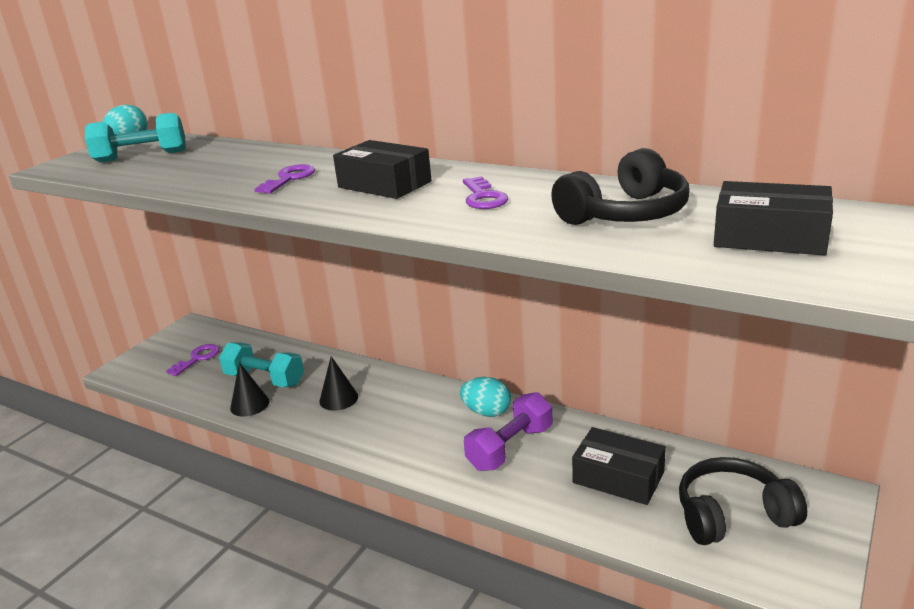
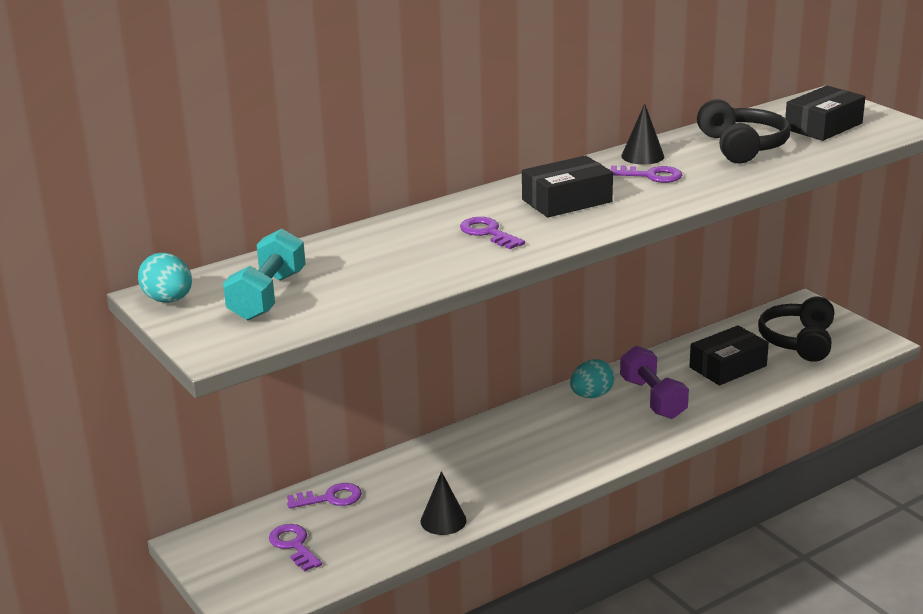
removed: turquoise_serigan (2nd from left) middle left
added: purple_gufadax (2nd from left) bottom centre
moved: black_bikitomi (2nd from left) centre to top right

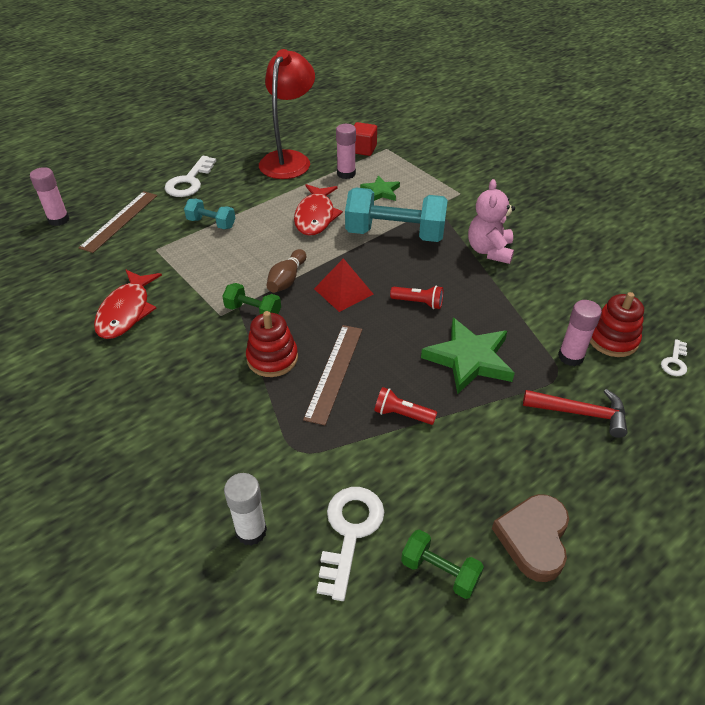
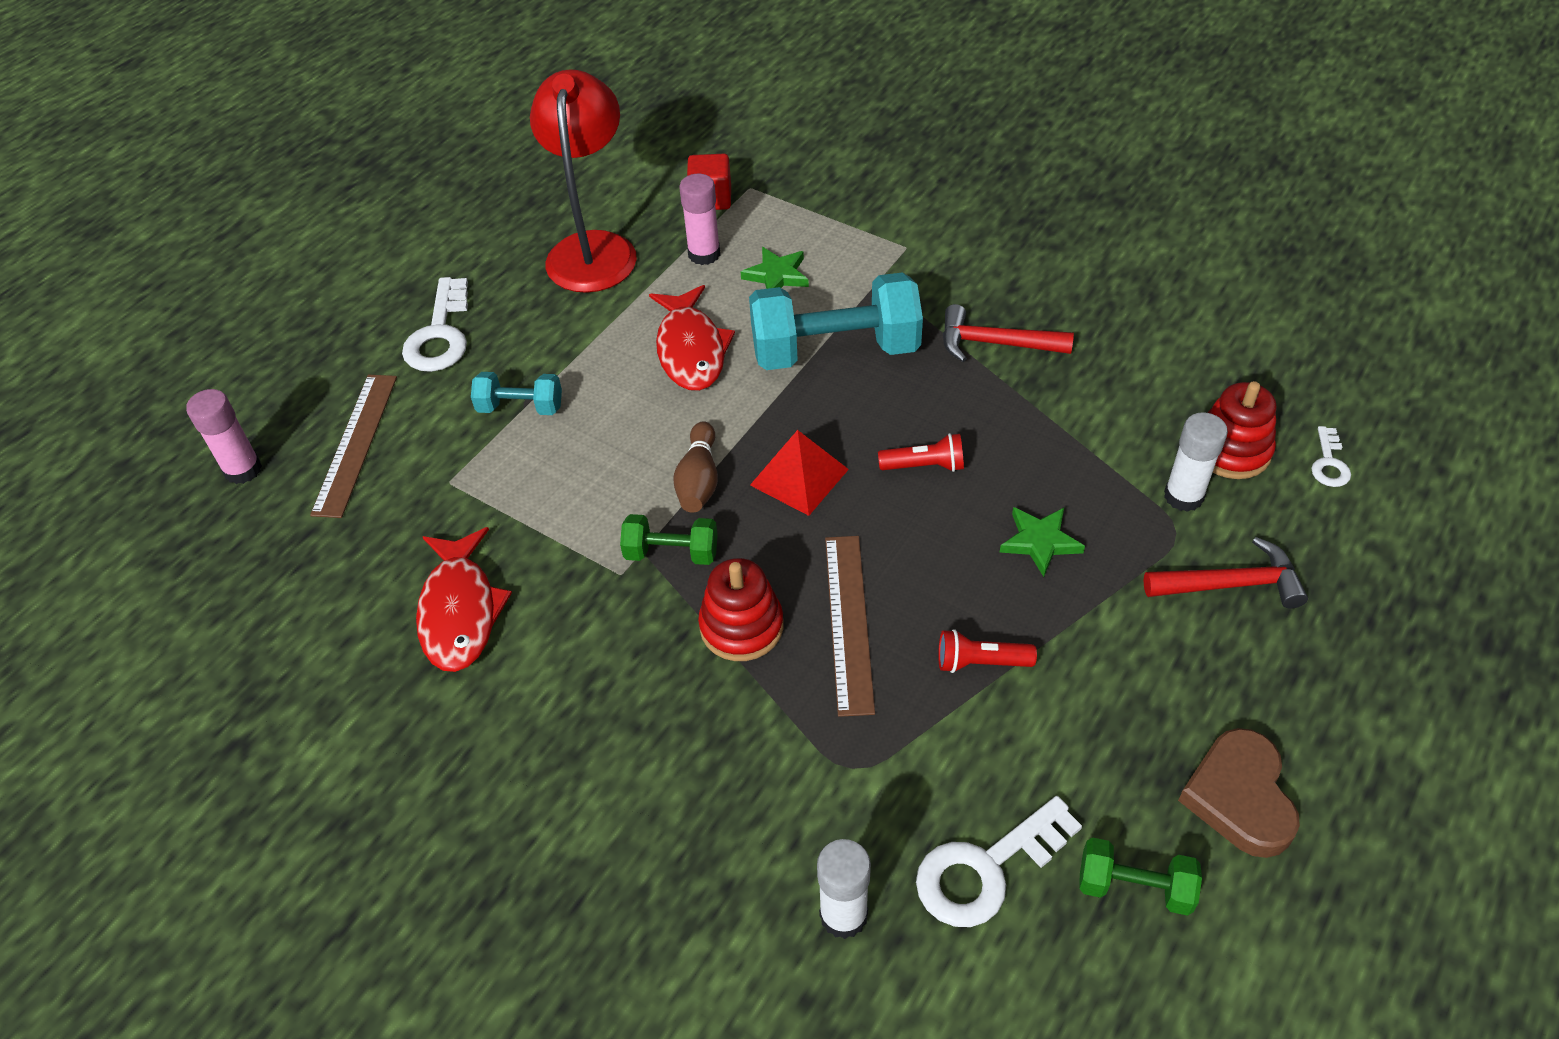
replaced: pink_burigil top right to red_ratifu (1st from left) top centre
recoloured: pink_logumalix (3rd from left) middle right to white_logumalix (2nd from left) middle right
turned: white_gufadax (2nd from left) bottom centre = bottom centre 120 degrees counterclockwise
resized: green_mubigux (2nd from left) centre = middle right x0.57

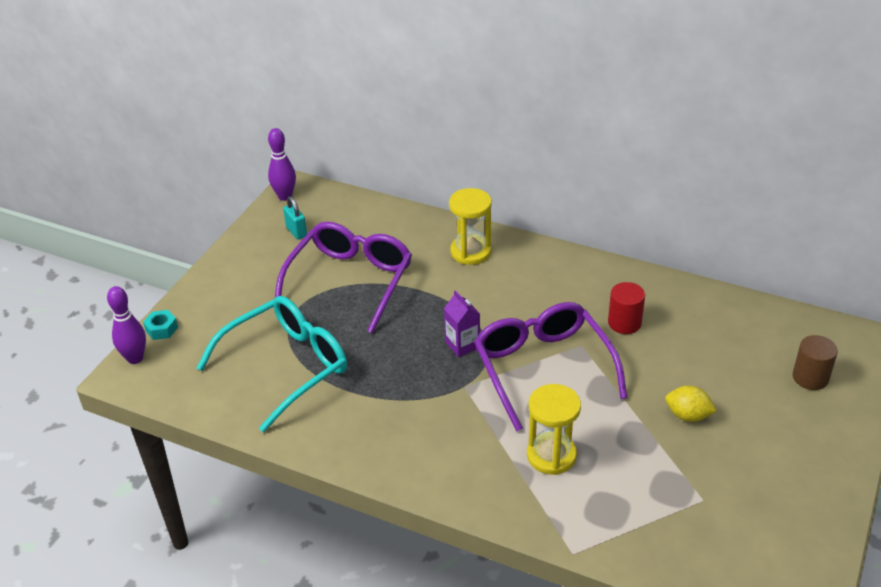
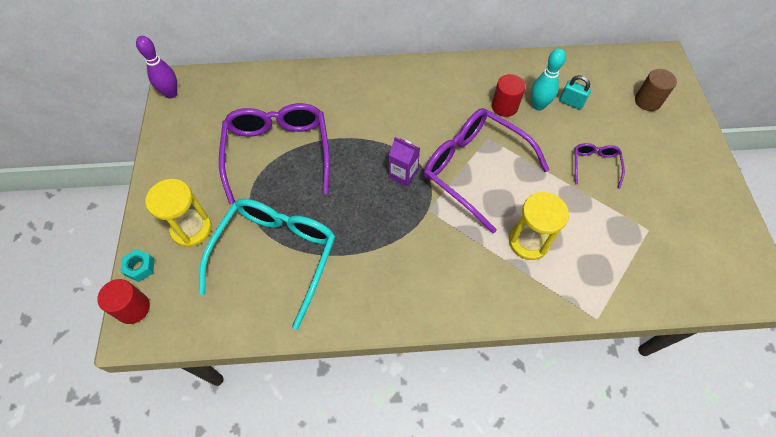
added: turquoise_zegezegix top right
moved: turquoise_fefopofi centre to top right; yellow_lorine (1st from left) centre to middle left
replaced: purple_zegezegix (1st from left) middle left to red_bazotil (1st from left) bottom left; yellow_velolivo bottom right to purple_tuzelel (3rd from left) middle right

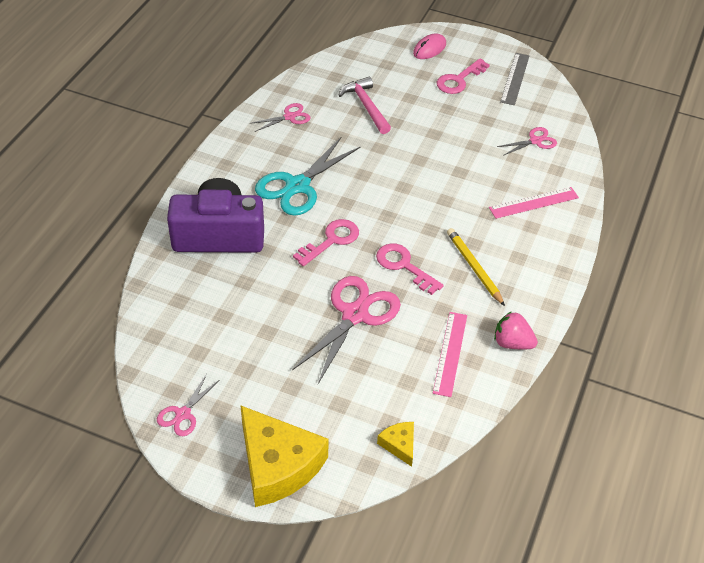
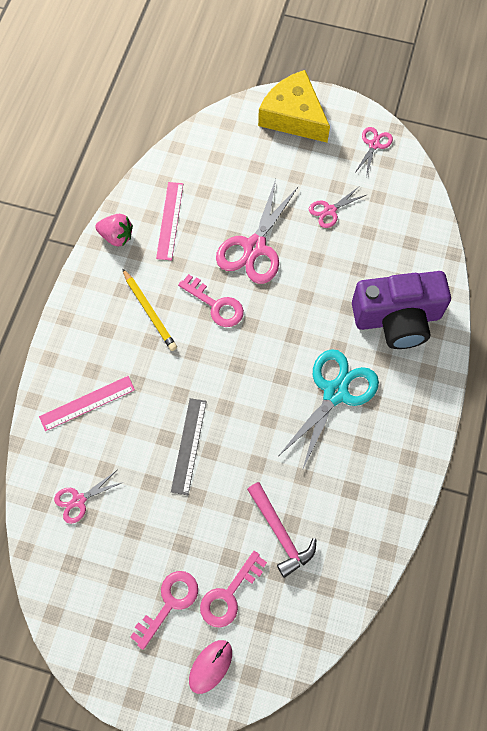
removed: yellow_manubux (2nd from left) bottom centre
moved: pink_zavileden (2nd from left in the first image) top centre to pink_zavileden (3rd from left) top right; pink_gufadax (1st from left in the first image) centre to pink_gufadax (3rd from left) bottom centre; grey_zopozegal top right to centre

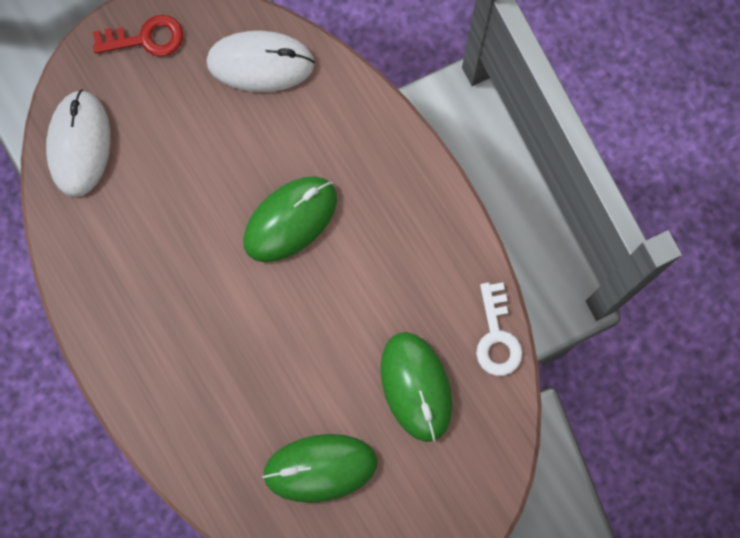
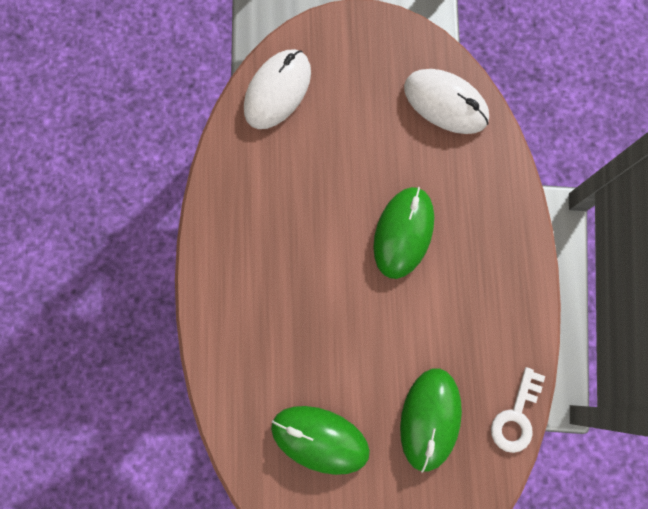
removed: red_gufadax top left
turned: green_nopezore (1st from left in the first image) centre = centre 60 degrees counterclockwise

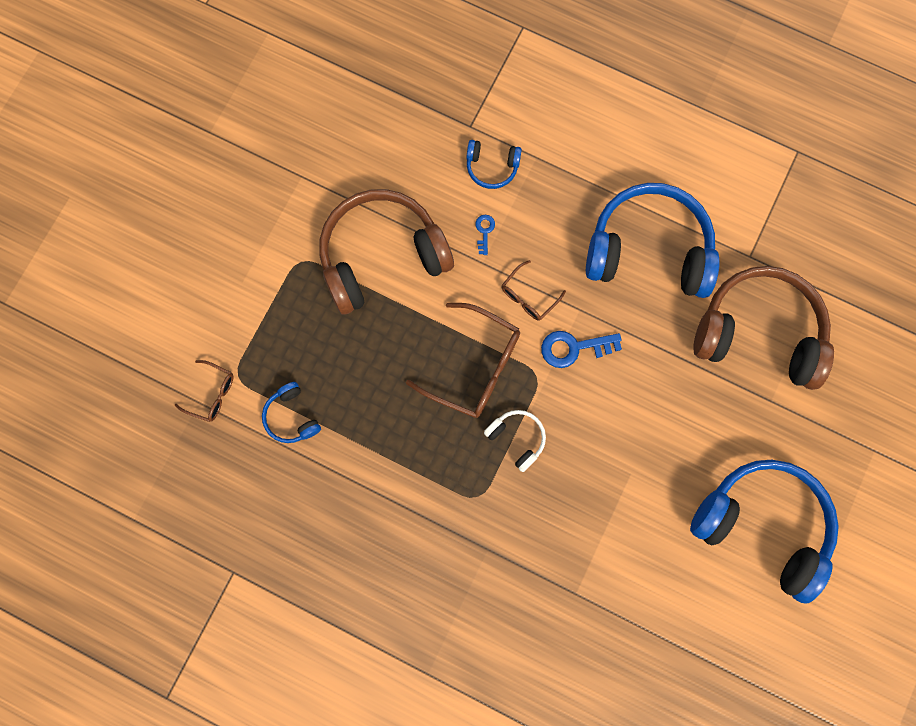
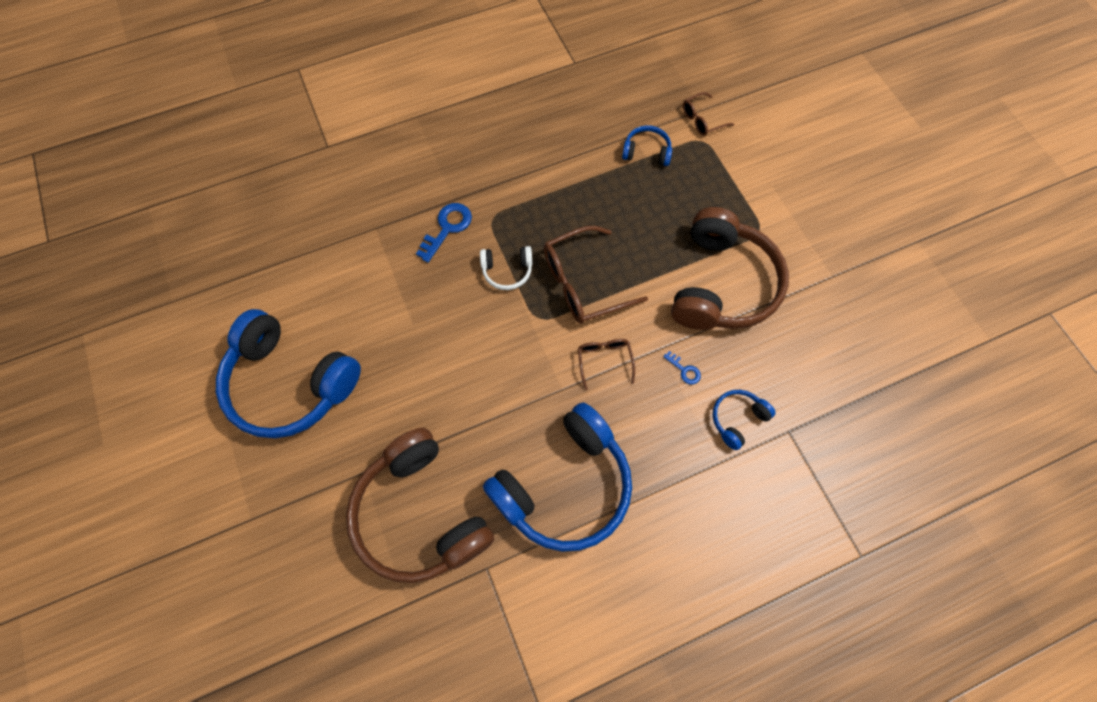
moved: blue_gufadax (2nd from left in the first image) centre to blue_gufadax (1st from left) top centre
turned: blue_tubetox (4th from left in the first image) bottom right = middle left 45 degrees clockwise; brown_tubetox (2nd from left in the first image) middle right = bottom centre 90 degrees clockwise

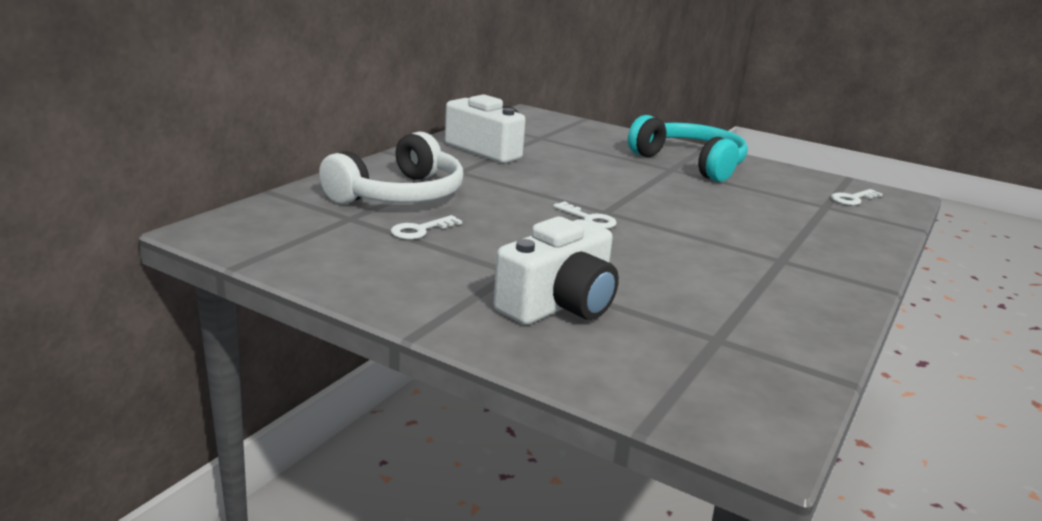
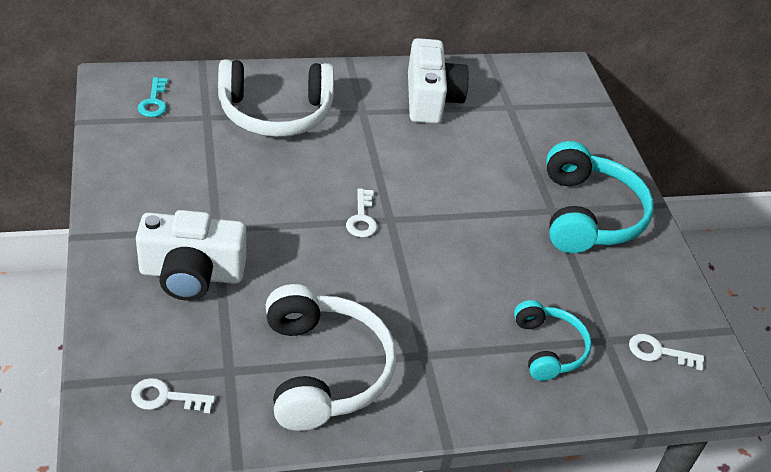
added: turquoise_gufadax top left; white_tubetox (2nd from left) bottom centre; turquoise_tubetox (1st from left) bottom right
moved: white_gufadax (1st from left) centre to bottom left

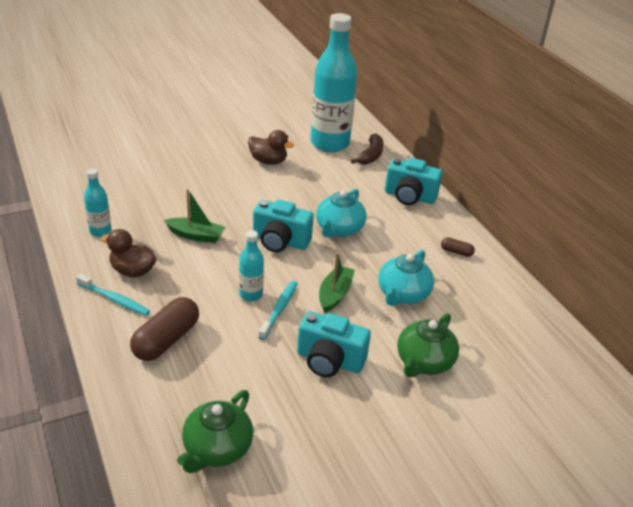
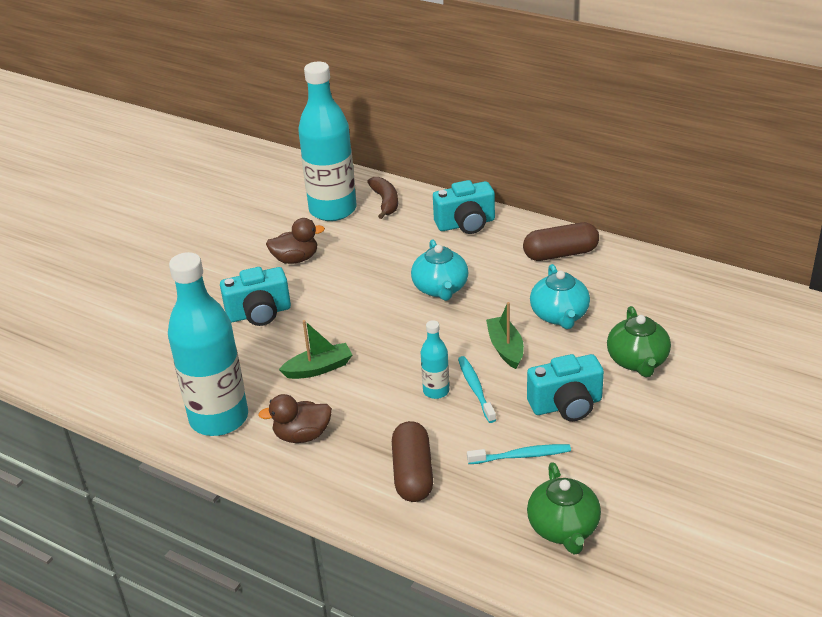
moved: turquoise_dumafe (1st from left in the first image) middle left to turquoise_dumafe (2nd from left) bottom centre; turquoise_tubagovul (1st from left) centre to middle left
resized: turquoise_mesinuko (1st from left) middle left = middle left x2.22; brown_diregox (2nd from left) middle right = middle right x2.10

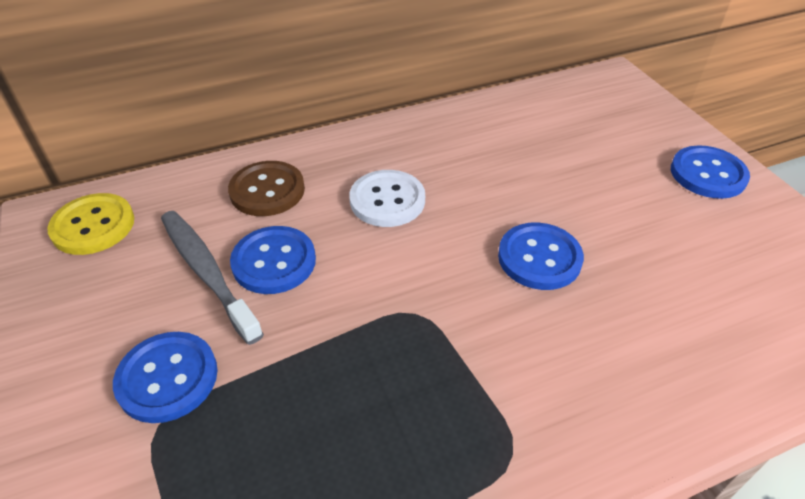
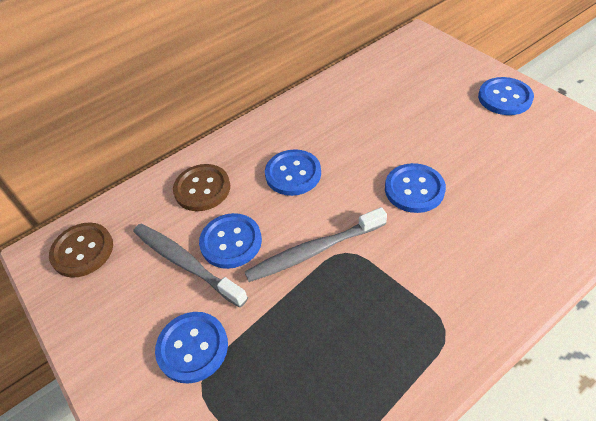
added: grey_dumafe (2nd from left) centre
recoloured: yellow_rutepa middle left to brown_rutepa (1st from left) middle left; white_rutepa centre to blue_rutepa (3rd from left) centre

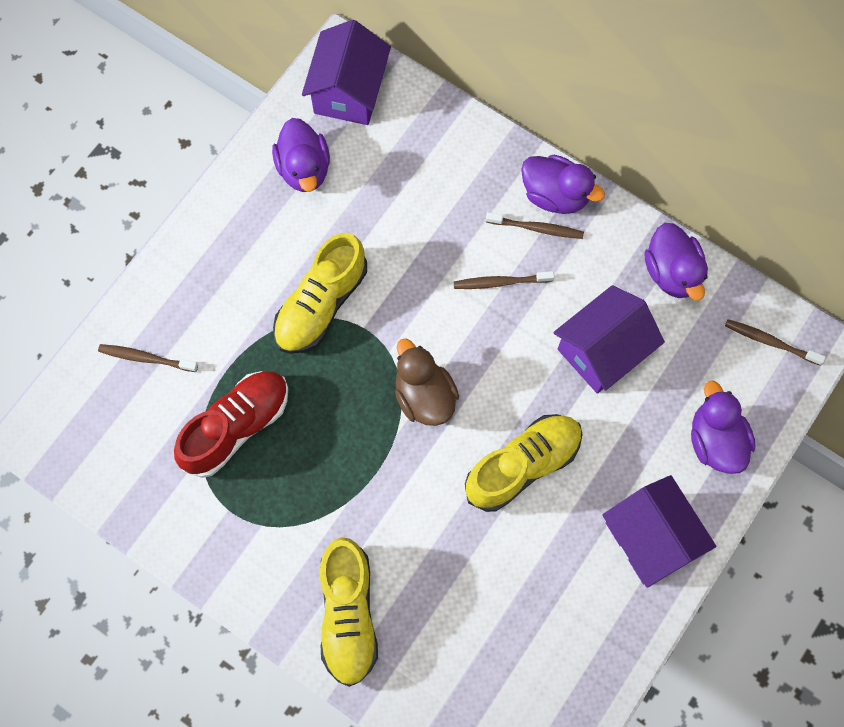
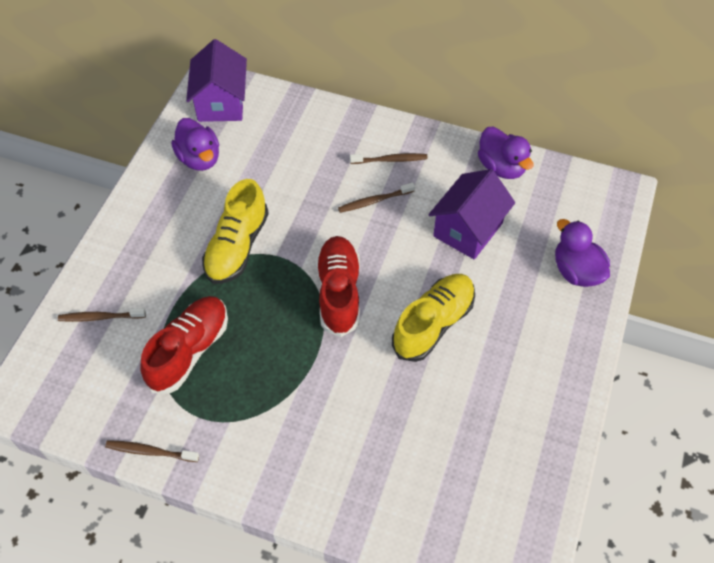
removed: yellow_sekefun (2nd from left) bottom centre; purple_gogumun (2nd from left) top right; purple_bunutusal (3rd from left) bottom right
moved: brown_dumafe (4th from left in the first image) middle right to brown_dumafe (2nd from left) bottom left
replaced: brown_gogumun centre to red_sekefun (2nd from left) centre

